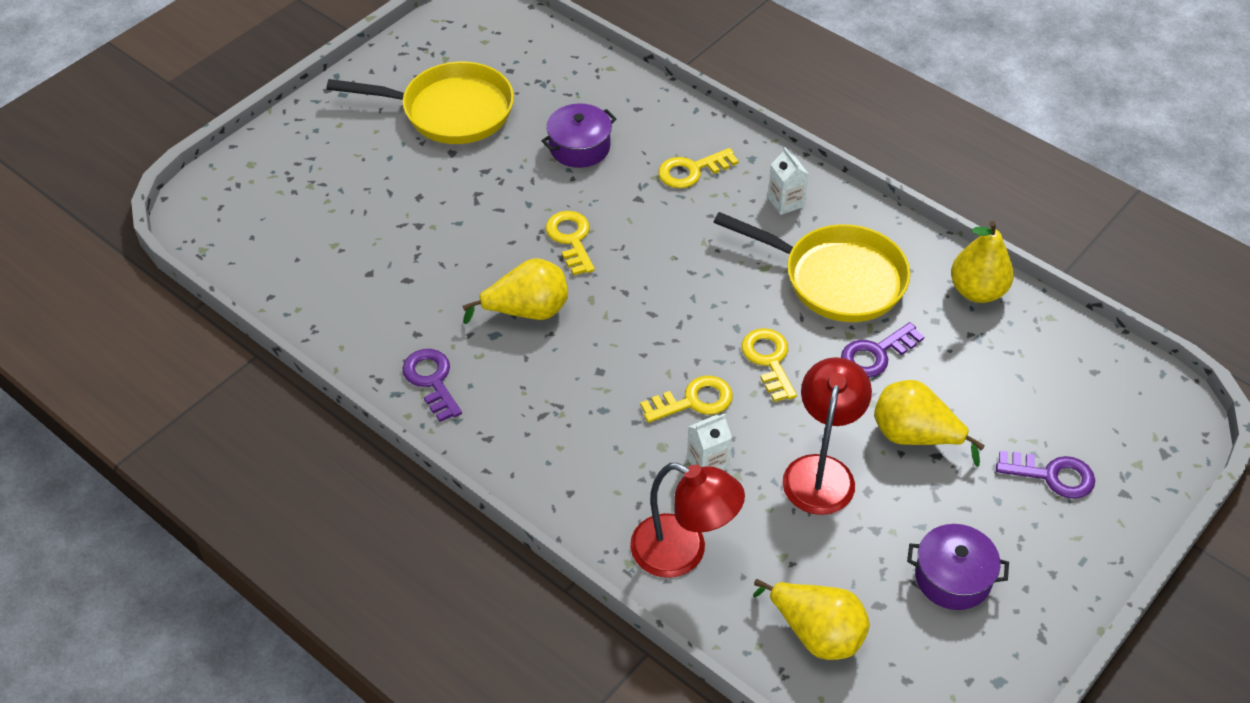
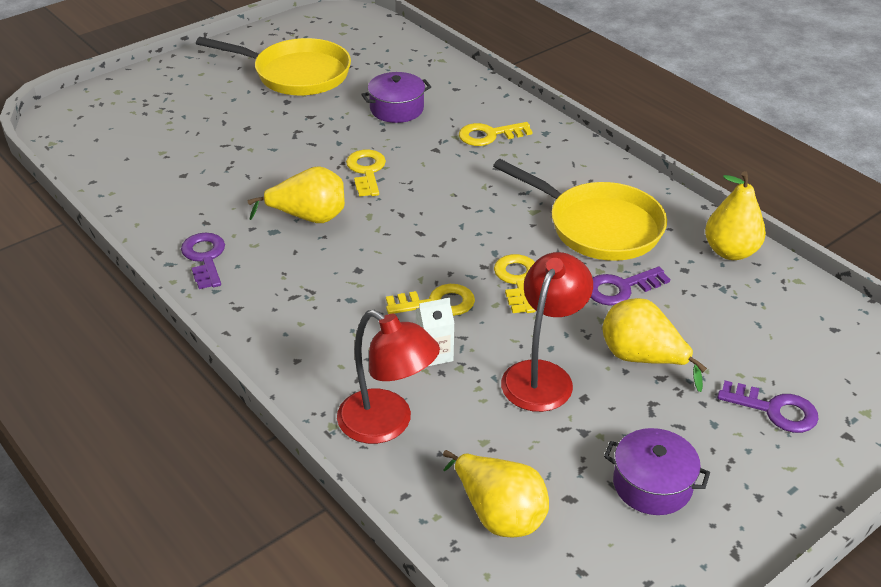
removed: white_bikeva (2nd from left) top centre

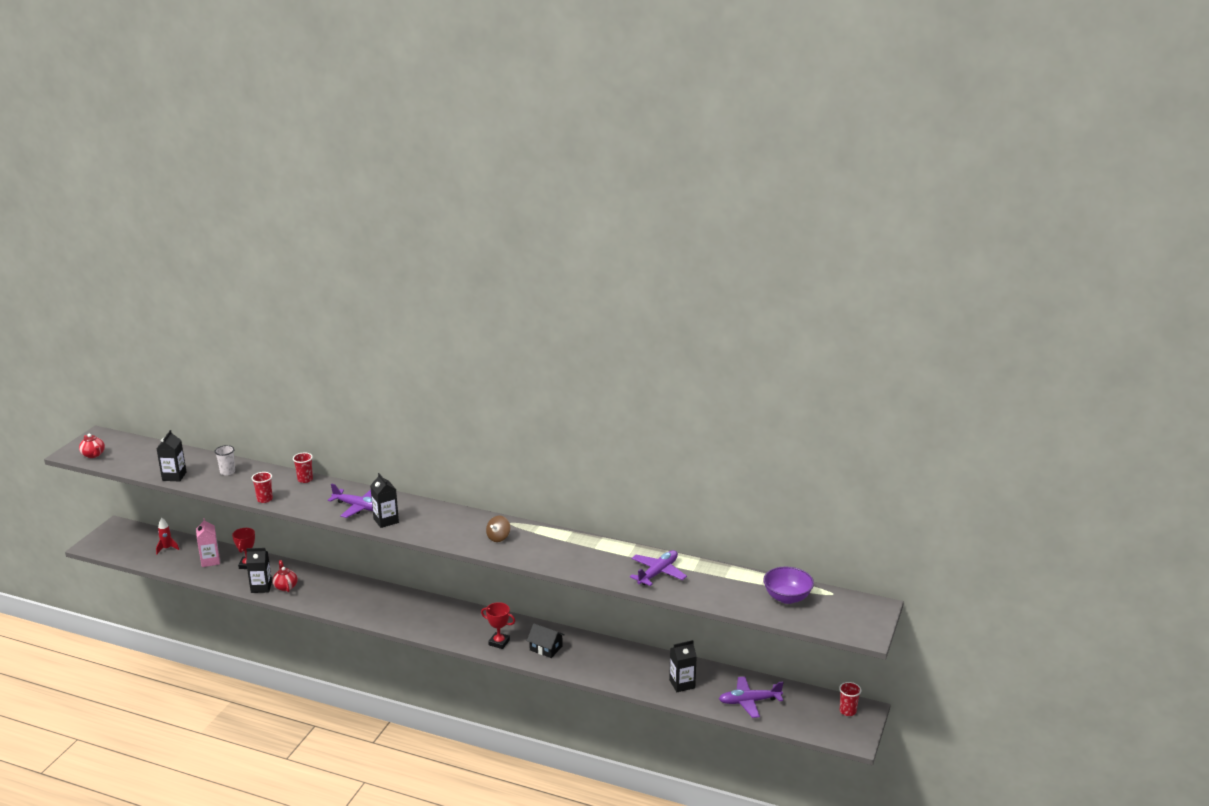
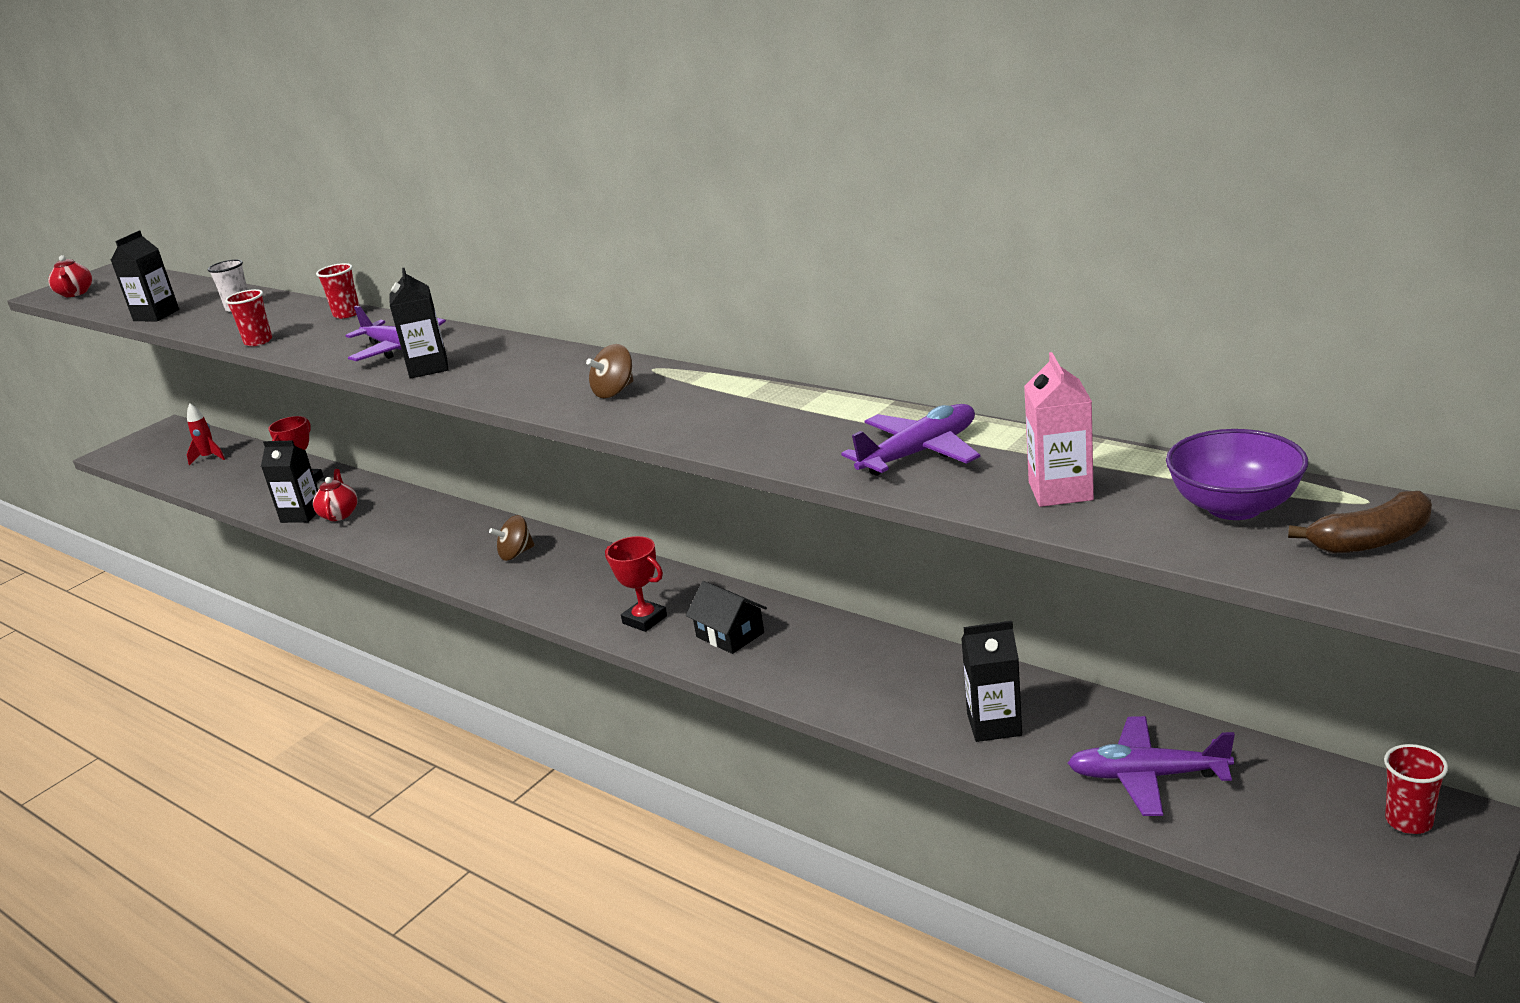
added: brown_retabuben (1st from left) centre; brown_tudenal middle right
moved: pink_bikeva bottom left to middle right

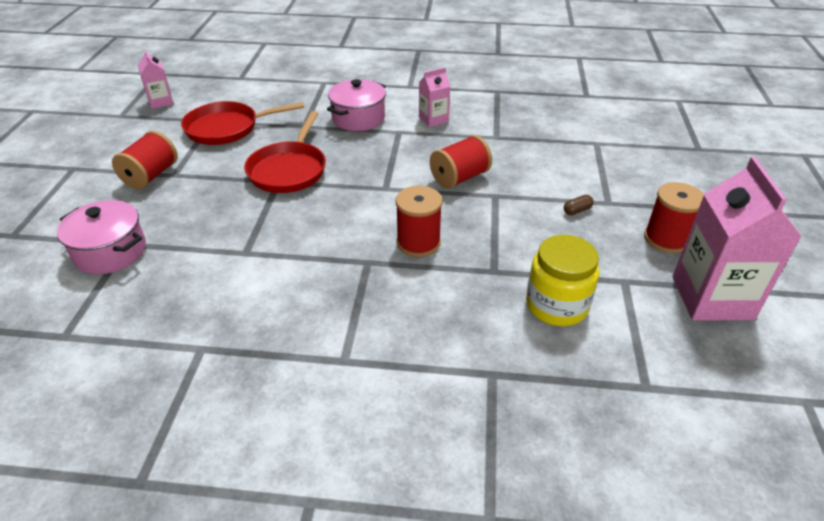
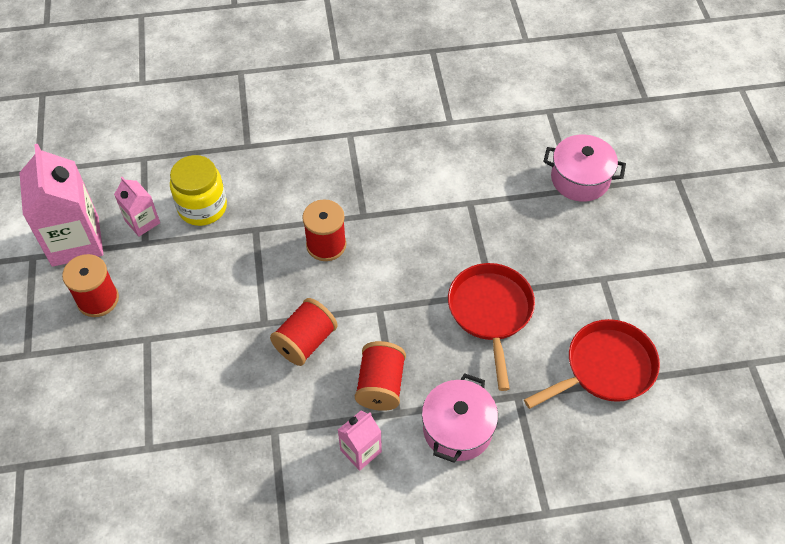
removed: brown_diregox middle right
moved: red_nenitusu (1st from left in the first image) top left to red_nenitusu (4th from left) bottom centre; pink_bikeva (1st from left in the first image) top left to pink_bikeva (2nd from left) middle left

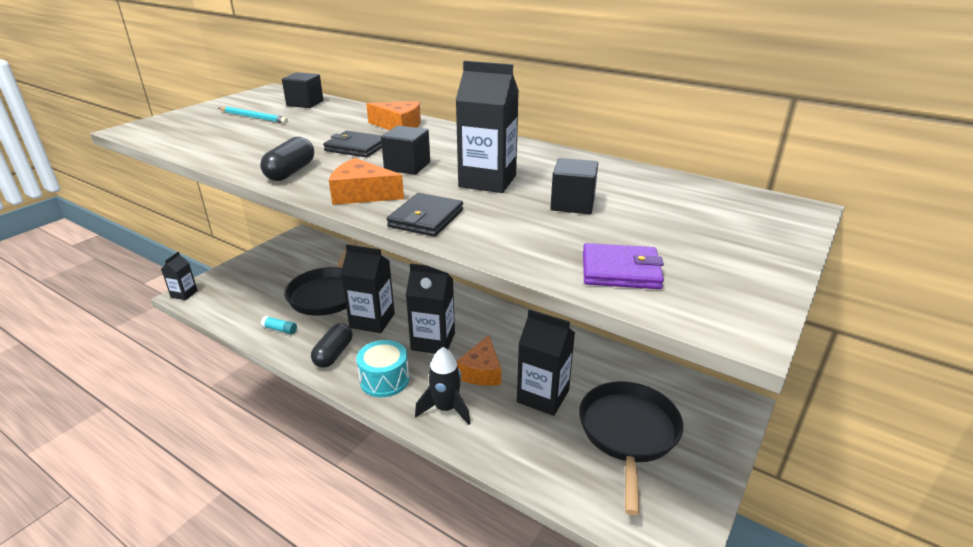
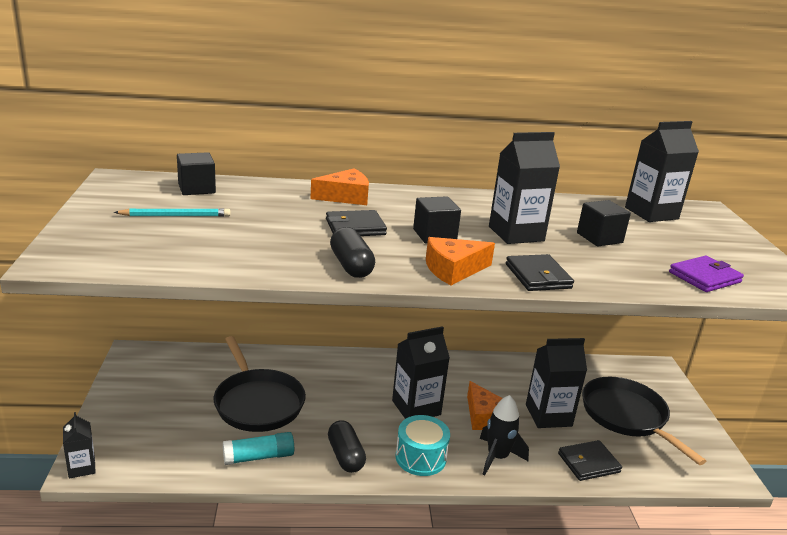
added: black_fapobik (3rd from left) bottom right
moved: black_bikeva (2nd from left in the first image) centre to black_bikeva (5th from left) top right
resized: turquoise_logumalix middle left = bottom left x1.64

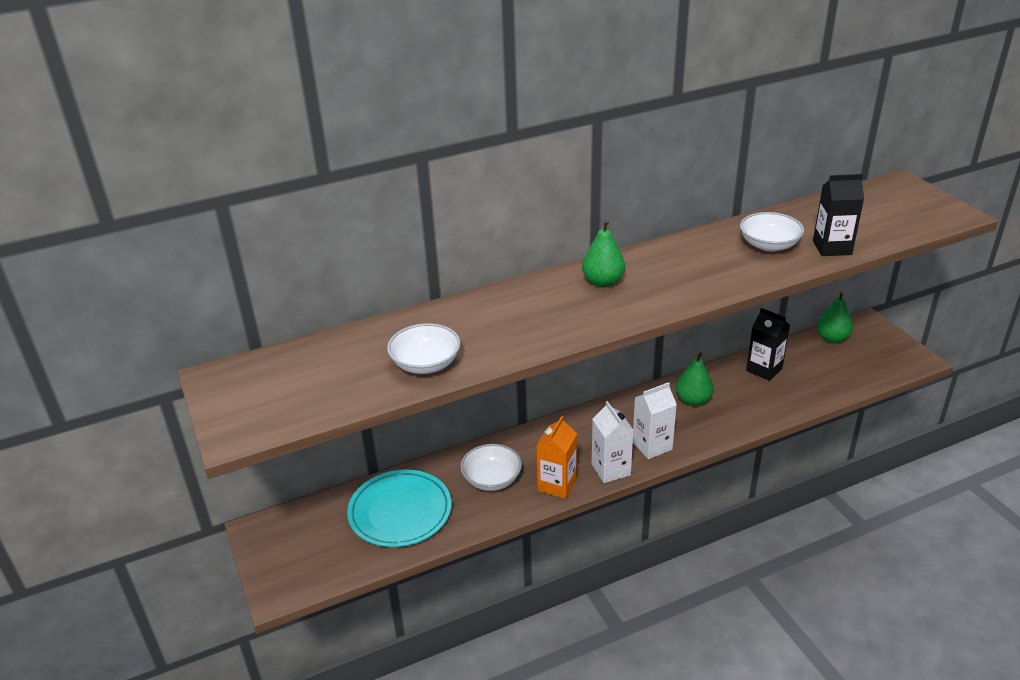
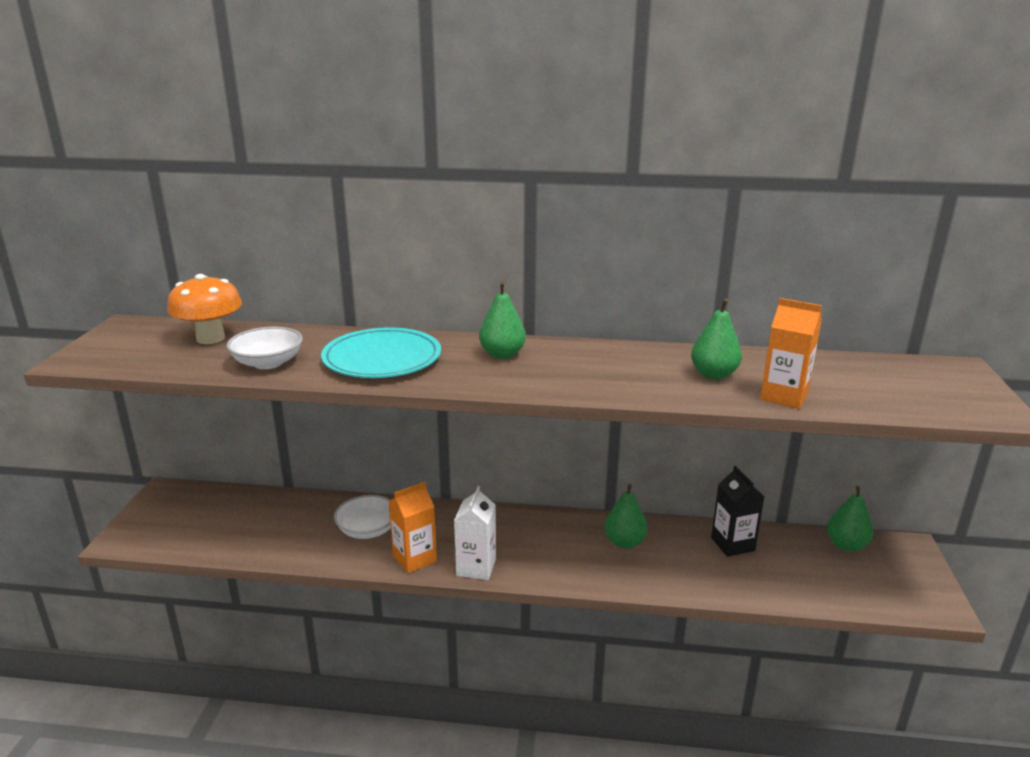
removed: white_bikeva (2nd from left) centre
added: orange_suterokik middle left
moved: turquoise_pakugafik bottom centre to centre
replaced: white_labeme (3rd from left) middle right to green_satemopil (3rd from left) middle right
recoloured: black_bikeva (2nd from left) top right to orange_bikeva (2nd from left) middle right

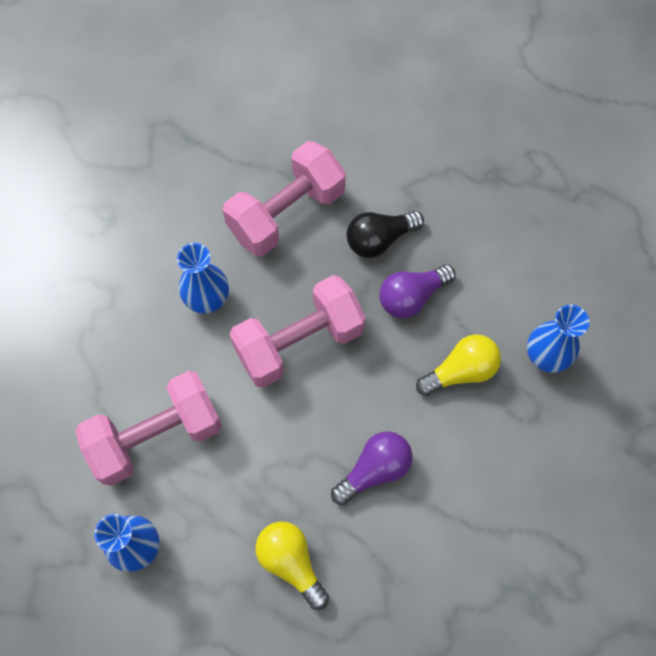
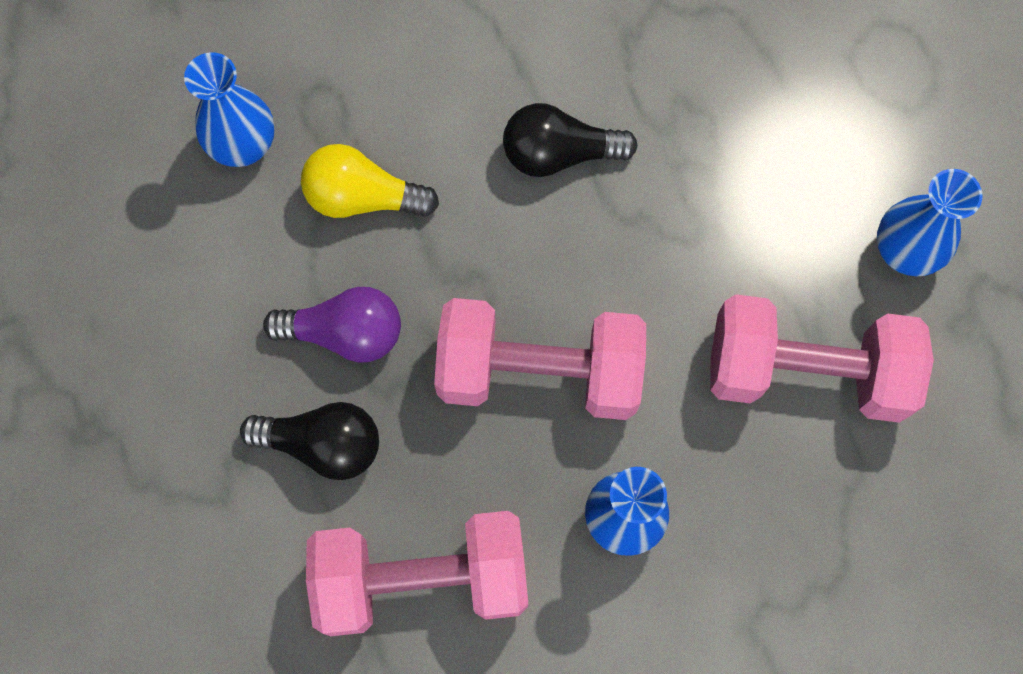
removed: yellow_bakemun (1st from left) bottom centre
recoloured: purple_bakemun (1st from left) bottom centre to black_bakemun (2nd from left) top centre

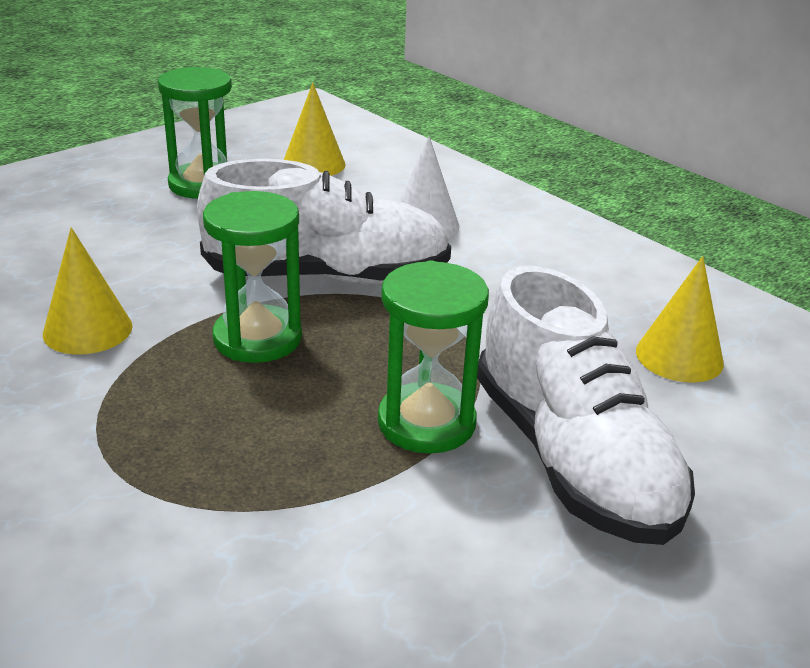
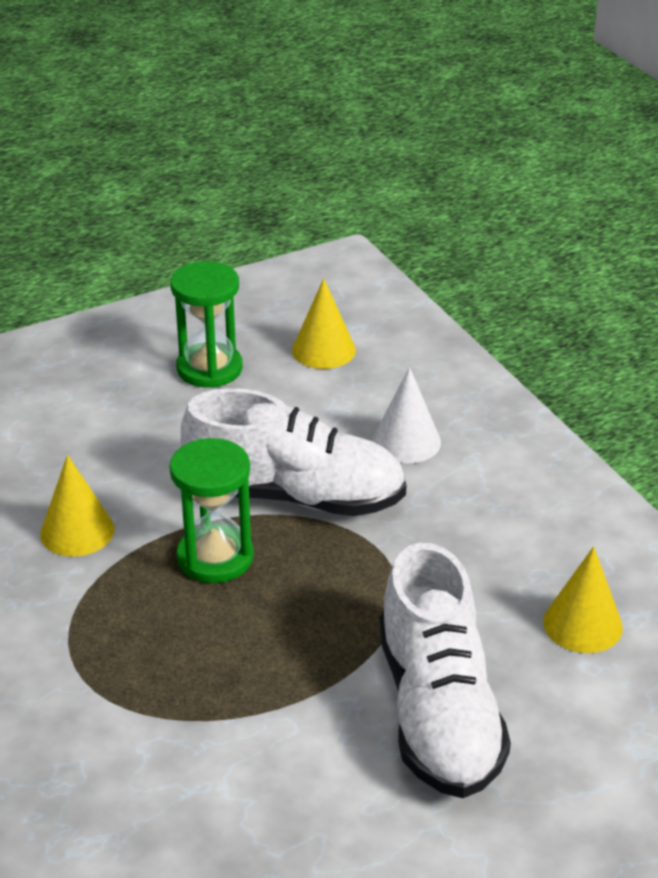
removed: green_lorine (3rd from left) centre

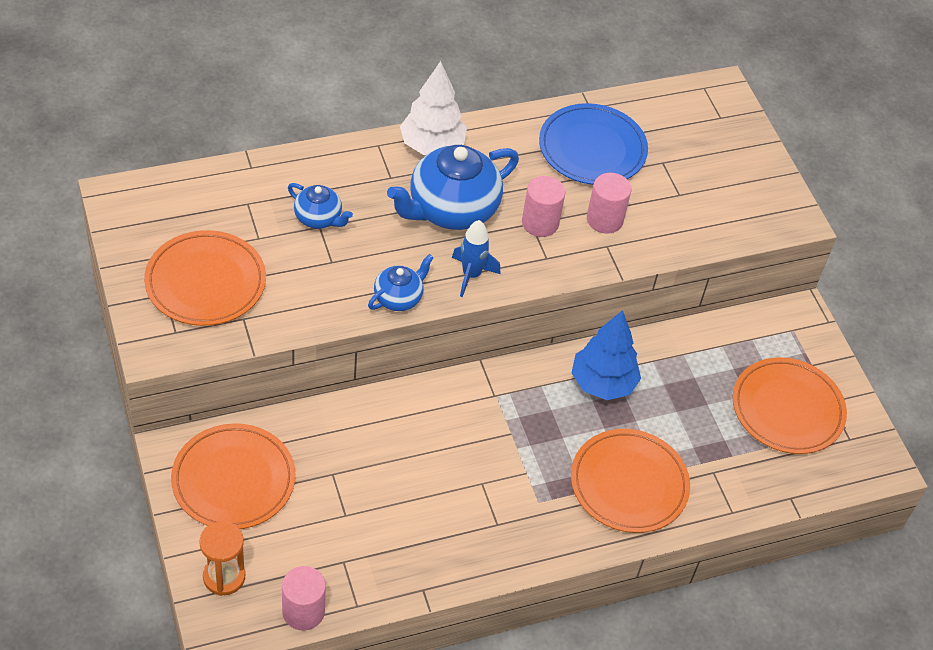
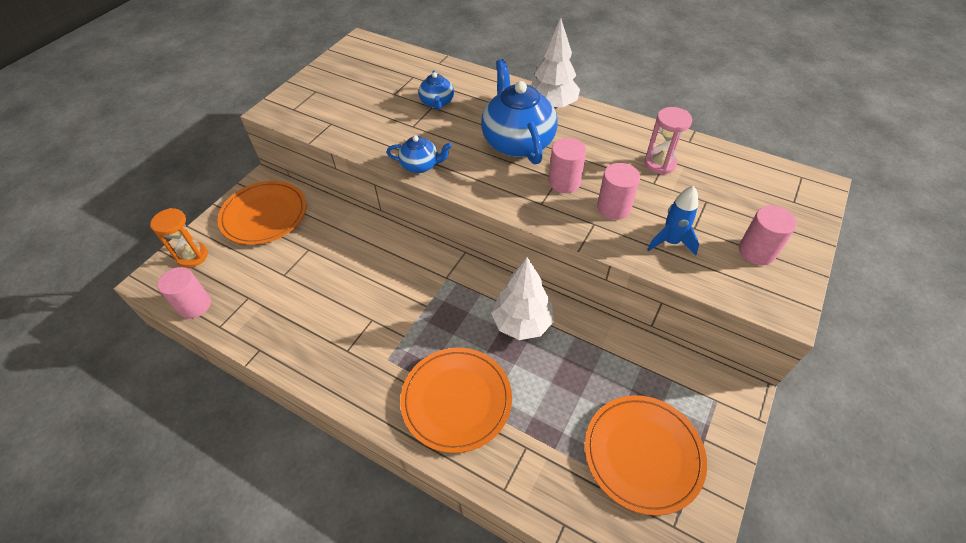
removed: orange_pakugafik (1st from left) middle left
added: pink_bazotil (4th from left) middle right
moved: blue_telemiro centre to middle right
replaced: blue_pakugafik top centre to pink_lorine top right
recoloured: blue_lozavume centre to white_lozavume (1st from left) centre
turned: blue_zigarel (3rd from left) top centre = top centre 60 degrees clockwise

